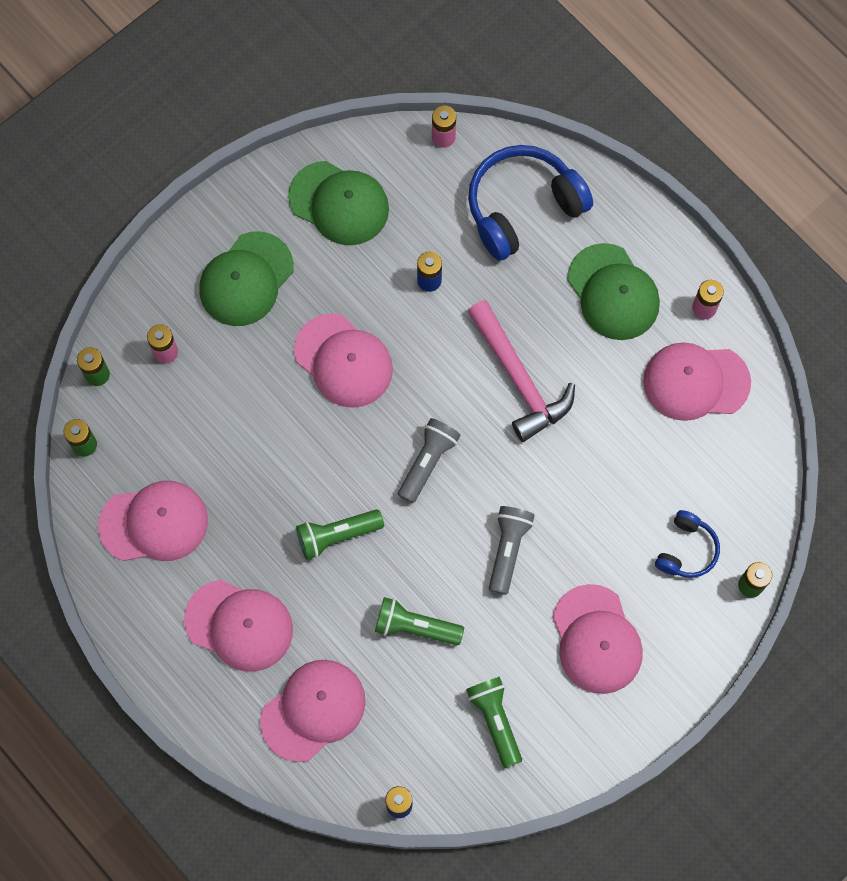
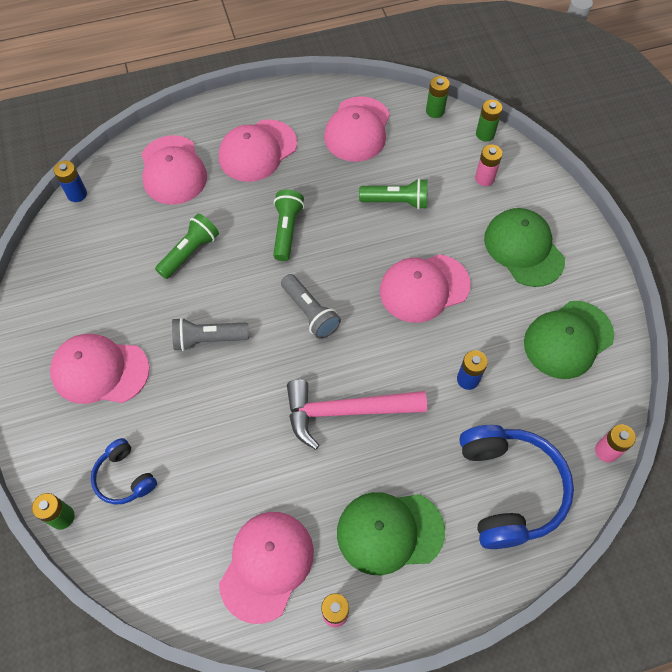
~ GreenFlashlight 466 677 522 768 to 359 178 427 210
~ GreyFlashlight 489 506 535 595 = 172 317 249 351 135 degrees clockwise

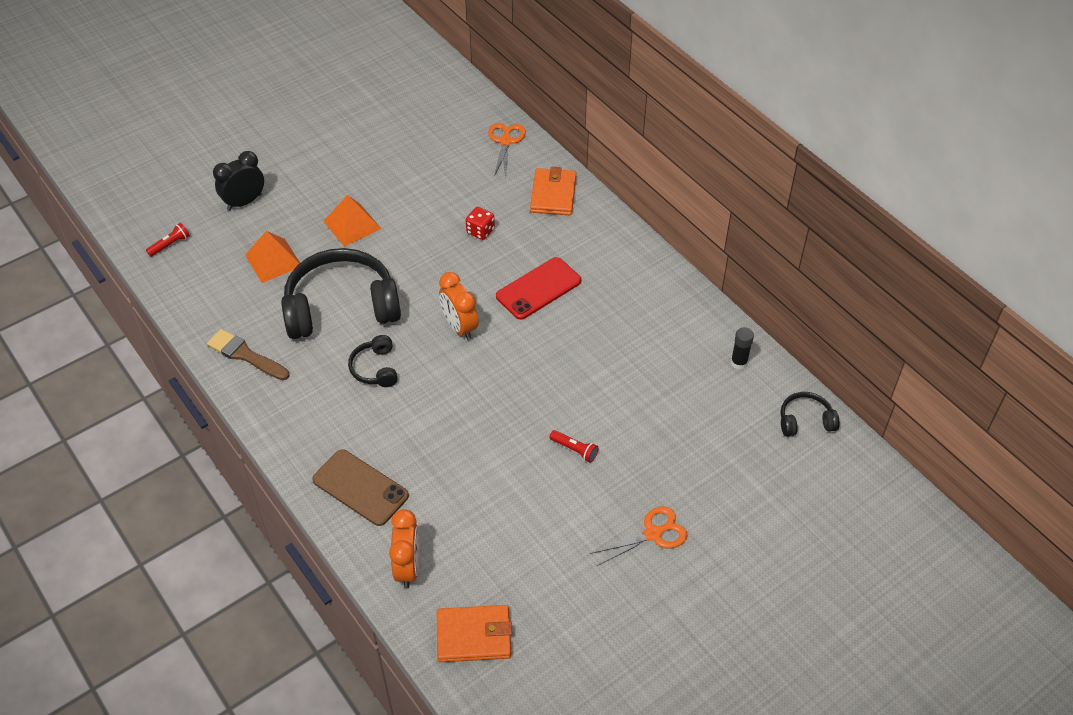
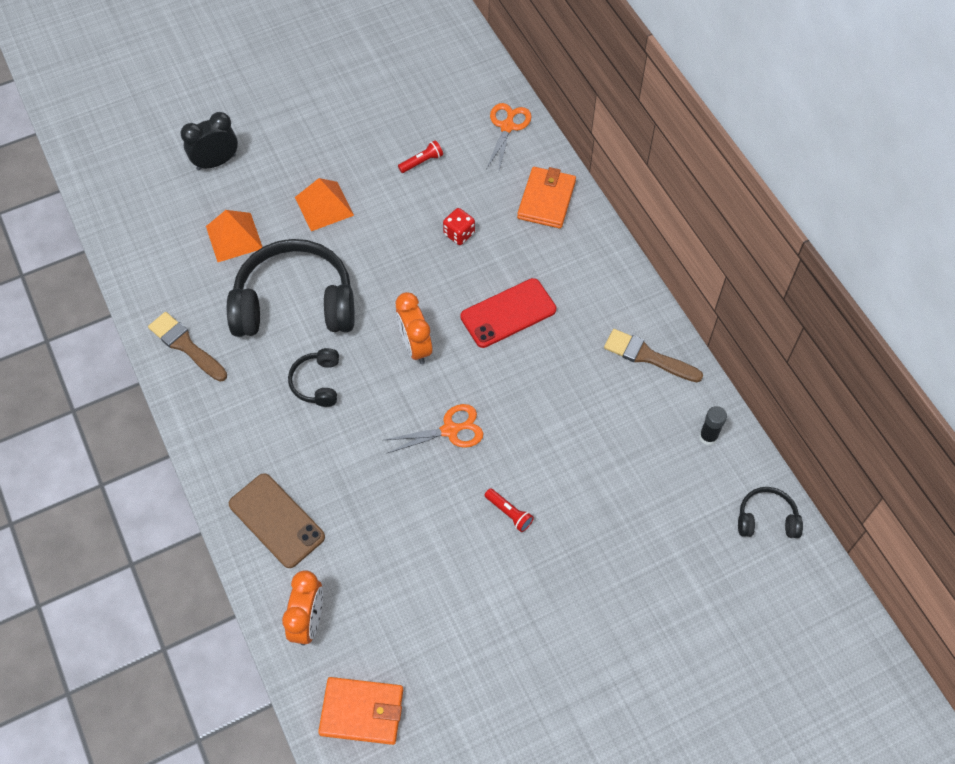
~ RedFlashlight 146 223 190 257 to 398 140 443 173
~ OrangeScissors 590 506 688 566 to 384 404 483 454
+ BrownBrush 604 329 703 382

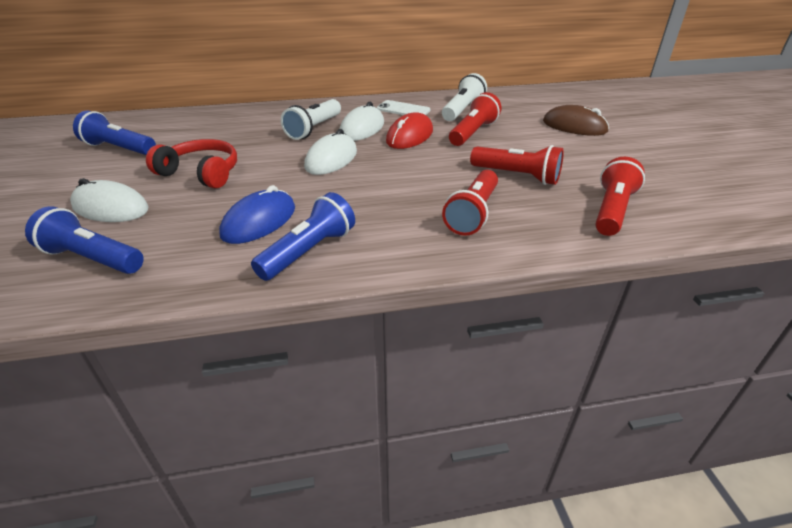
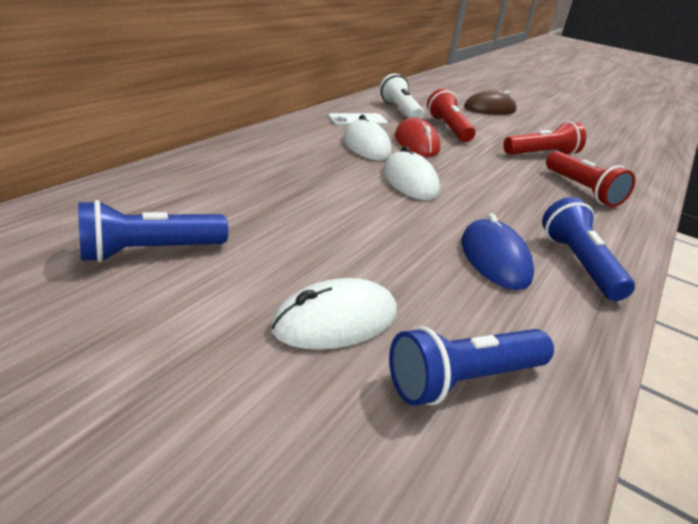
- RedHeadphones 146 139 237 189
- WhiteFlashlight 281 99 341 140
- RedFlashlight 595 157 645 236

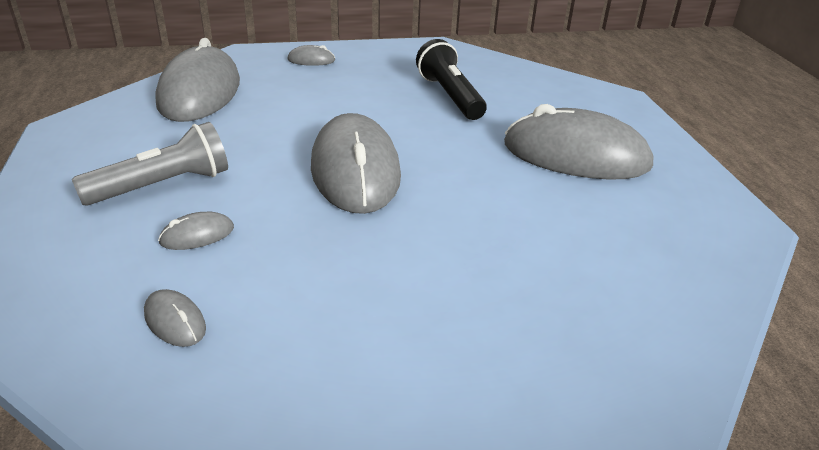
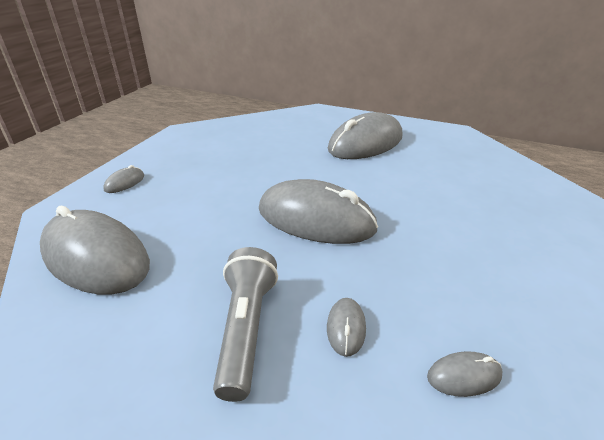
- BlackFlashlight 416 39 487 120

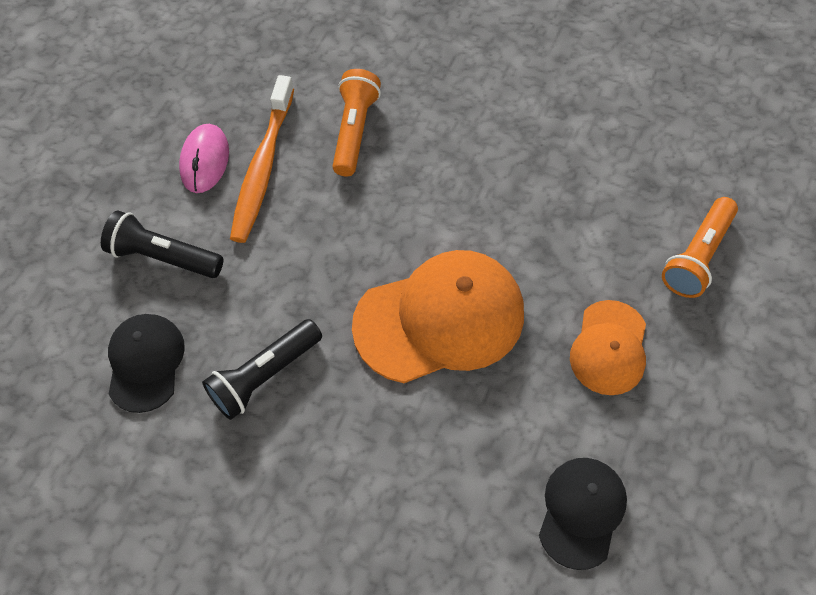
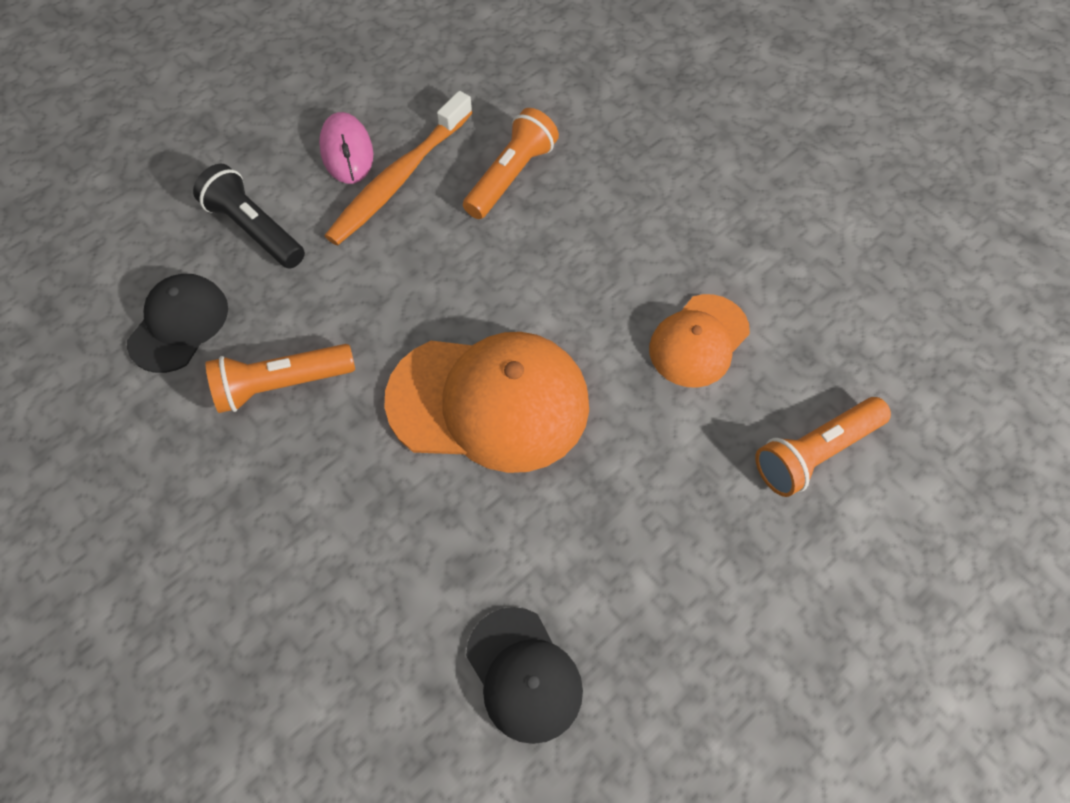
~ PinkMouse 179 124 229 193 = 319 112 373 184 45 degrees counterclockwise
~ BlackFlashlight 202 319 322 420 to OrangeFlashlight 206 344 355 413
~ BlackCap 539 458 627 570 = 466 607 583 744 105 degrees clockwise
~ OrangeCap 570 300 646 395 to 649 294 750 388

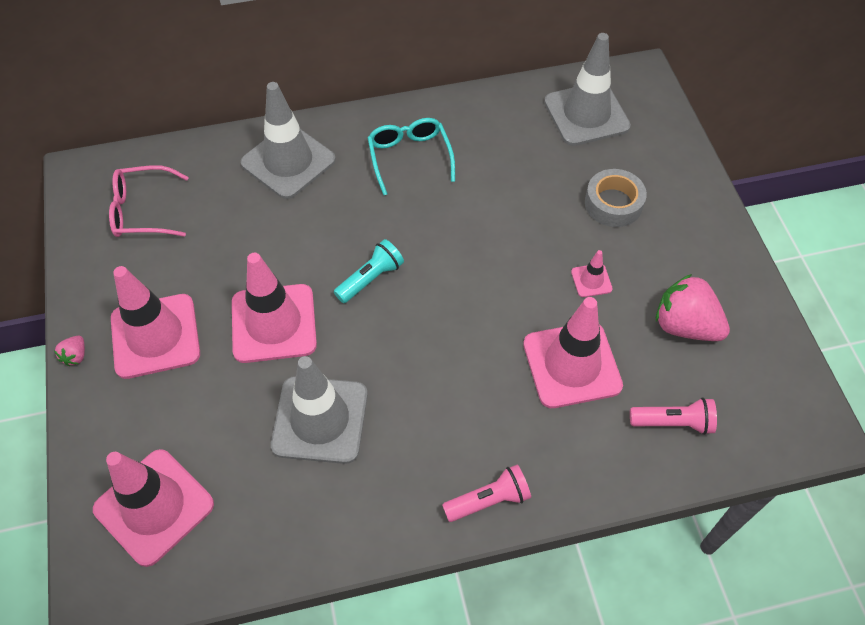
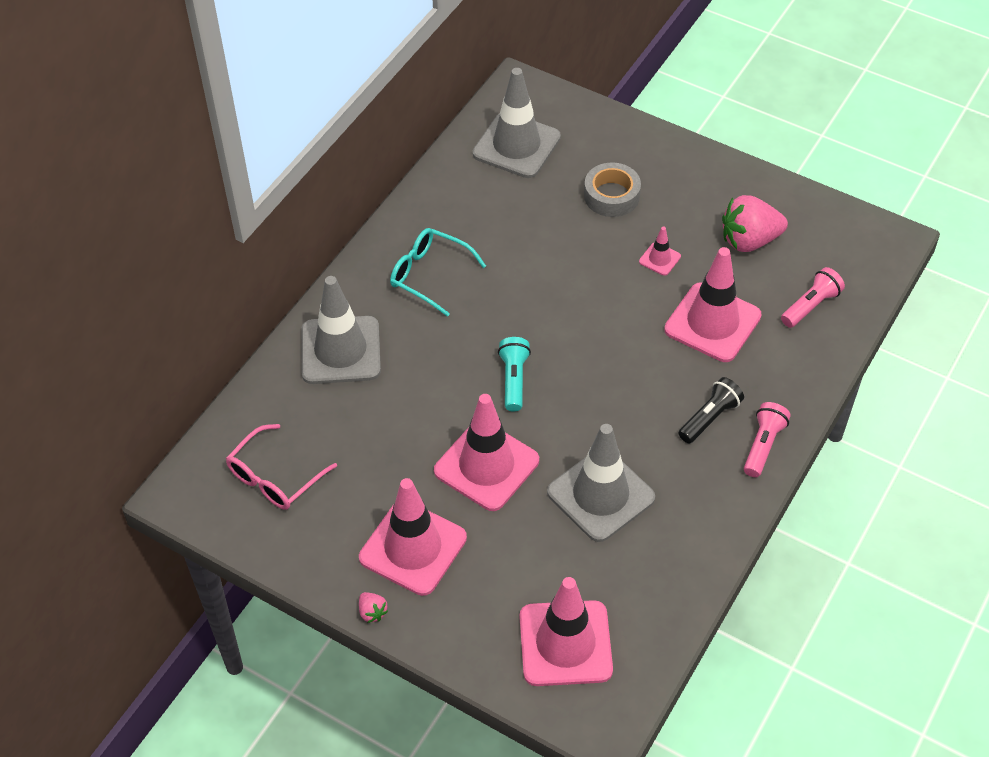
+ BlackFlashlight 678 377 744 443

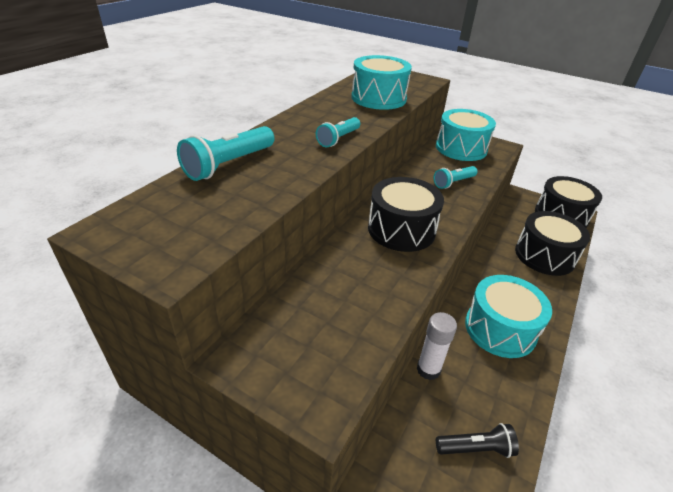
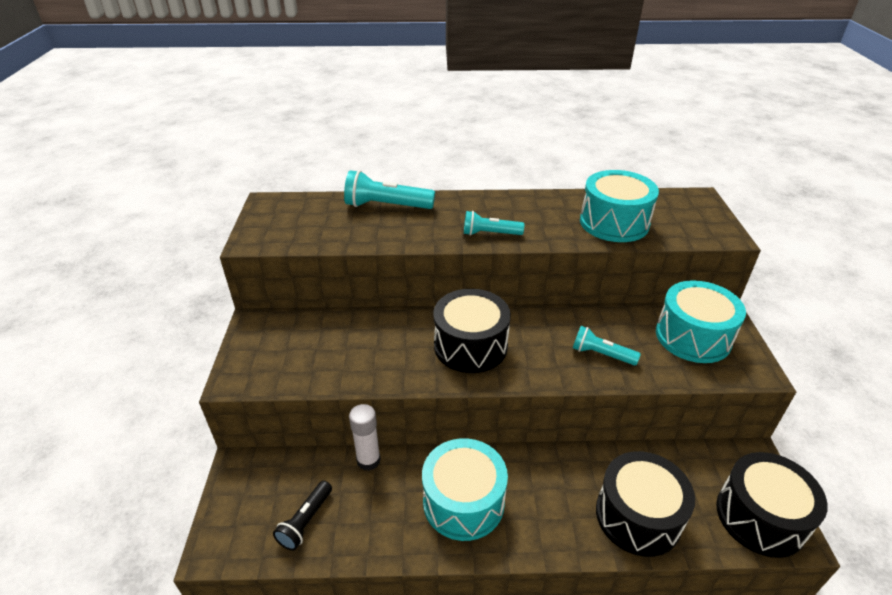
~ BlackFlashlight 436 423 519 458 = 273 481 332 551 60 degrees clockwise

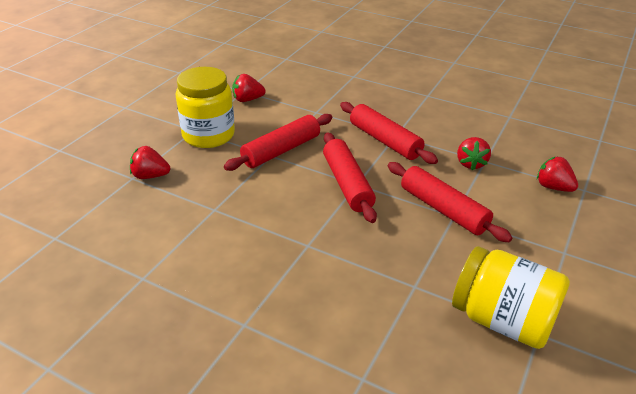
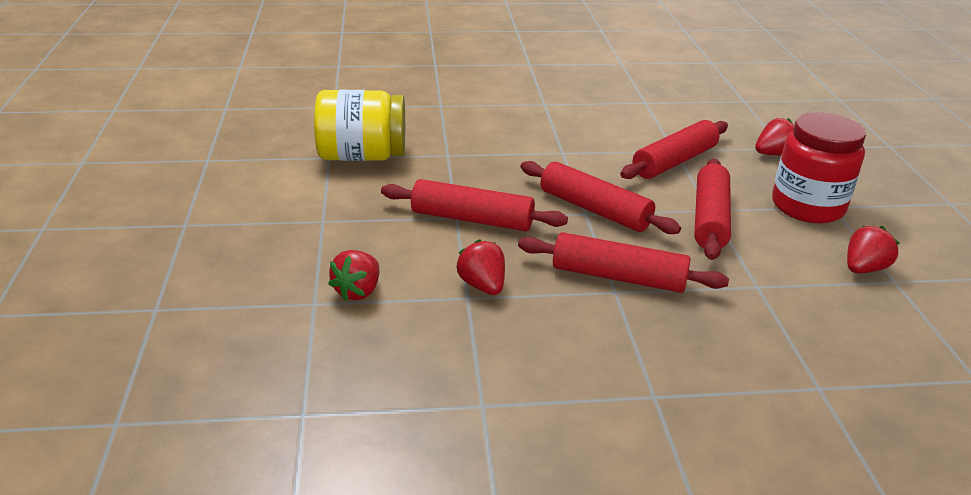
~ YellowJar 176 67 235 148 to RedJar 772 112 866 223
~ RedStrawberry 537 156 578 192 = 328 250 379 301 105 degrees clockwise
+ RedRollingPin 620 120 728 179

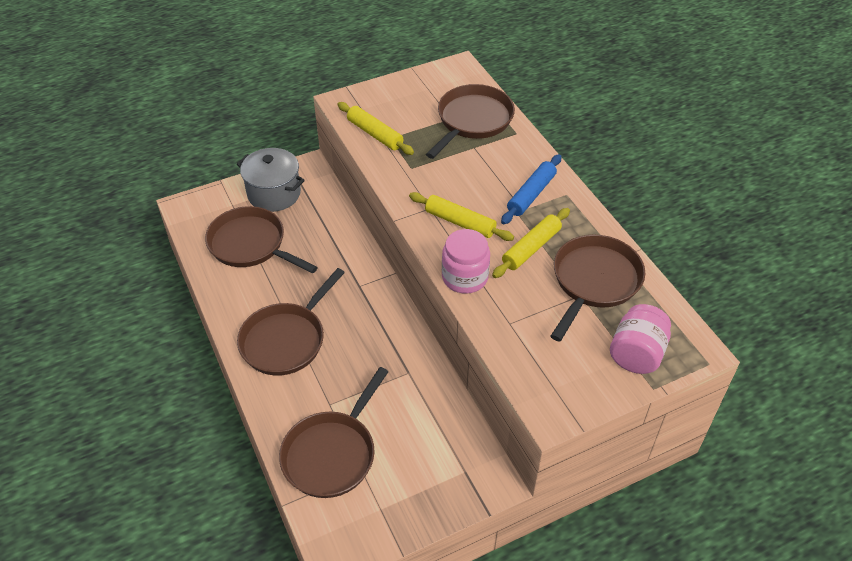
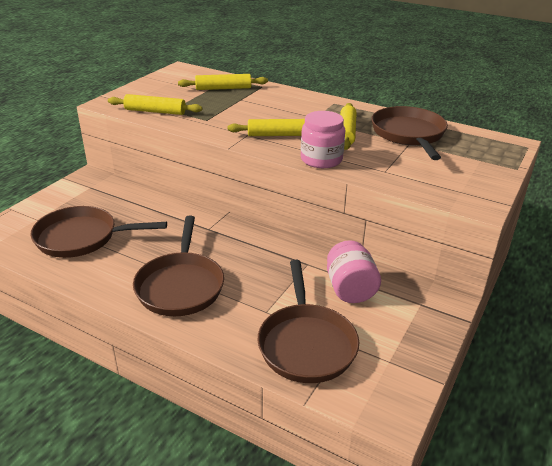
- GreyPot 237 148 305 212
~ BrownPan 426 84 515 159 to YellowRollingPin 178 74 268 90
- BlueRollingPin 501 154 562 224
~ PinkJar 610 304 671 374 to 327 240 381 303

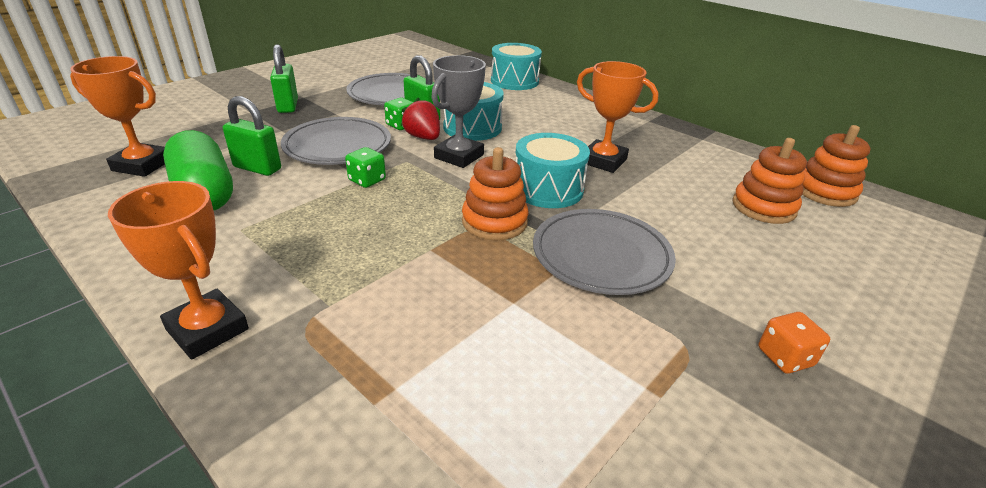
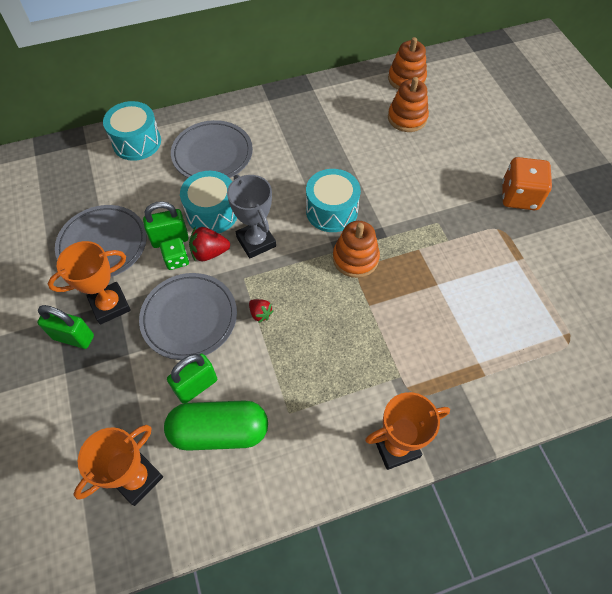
~ GreenDice 345 147 386 188 to RedStrawberry 249 299 274 323
~ GreyPlate 533 209 676 295 to 171 120 253 178
~ OrangeTrophy 577 61 659 173 to 47 241 131 325
~ OrangeDice 758 312 830 374 = 502 157 552 210 x1.78

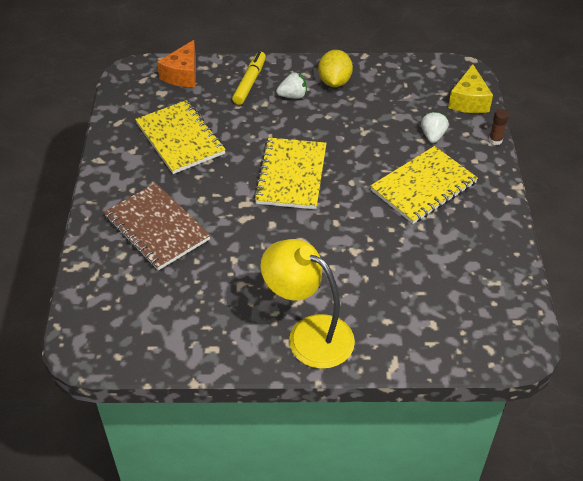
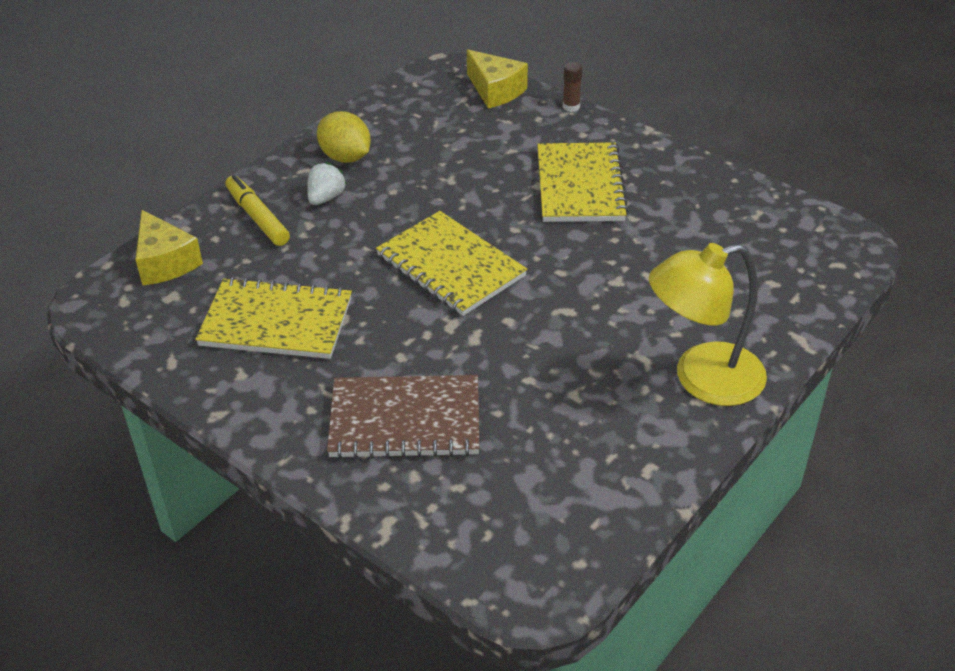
~ OrangeCheese 157 40 196 87 to YellowCheese 135 210 203 286
- WhiteStrawberry 421 111 449 143

